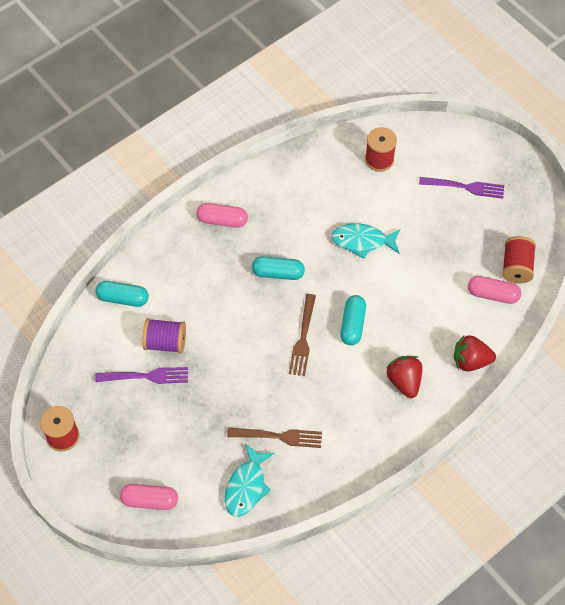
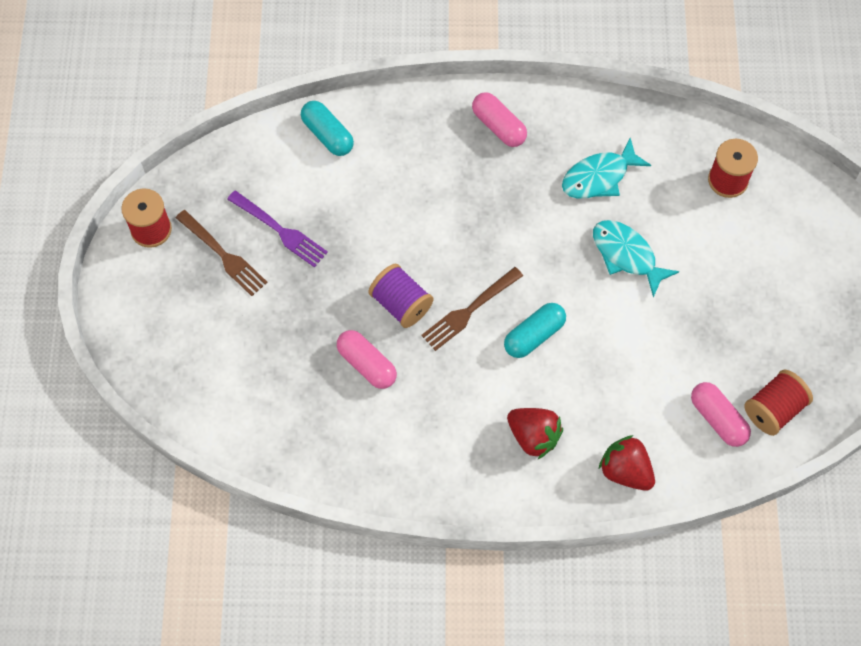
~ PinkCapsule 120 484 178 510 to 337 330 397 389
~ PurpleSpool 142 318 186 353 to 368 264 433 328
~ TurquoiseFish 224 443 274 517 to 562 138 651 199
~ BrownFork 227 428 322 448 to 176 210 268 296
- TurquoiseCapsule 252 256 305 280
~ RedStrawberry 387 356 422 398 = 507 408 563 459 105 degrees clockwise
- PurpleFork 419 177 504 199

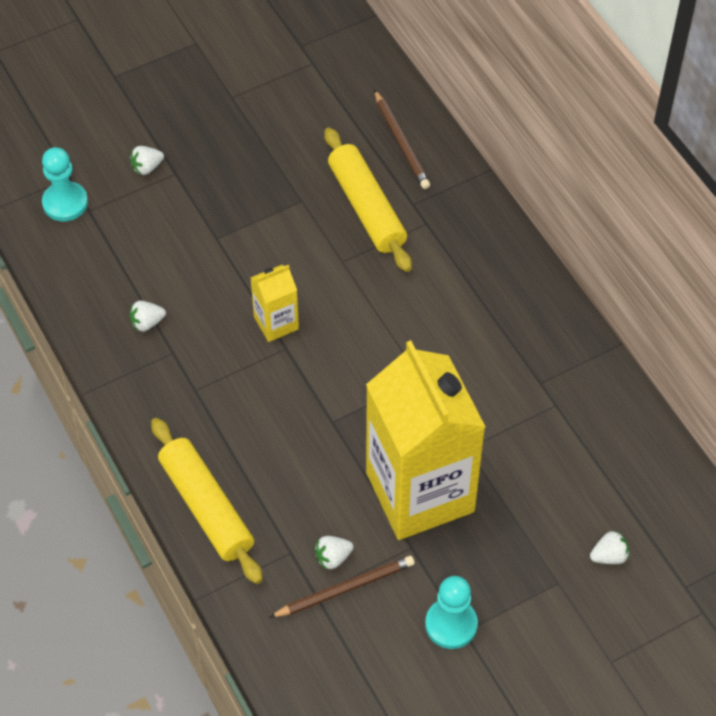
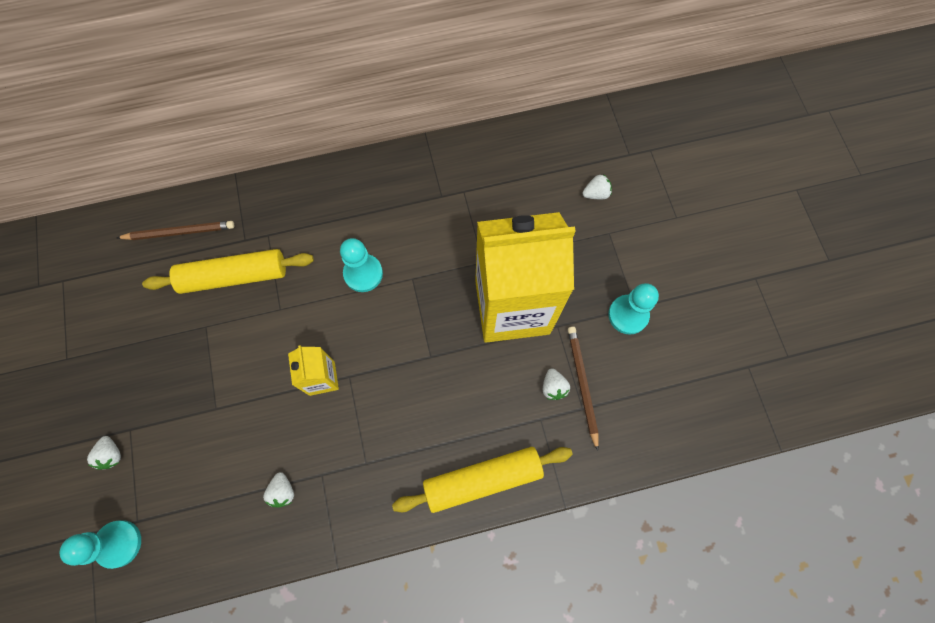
~ WhiteStrawberry 590 531 629 564 = 582 174 612 199 75 degrees clockwise
+ TurquoisePawn 340 238 383 292

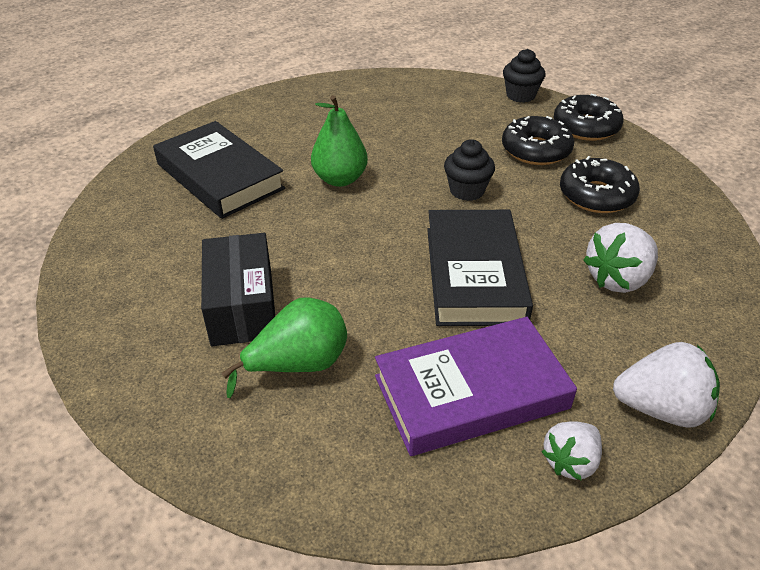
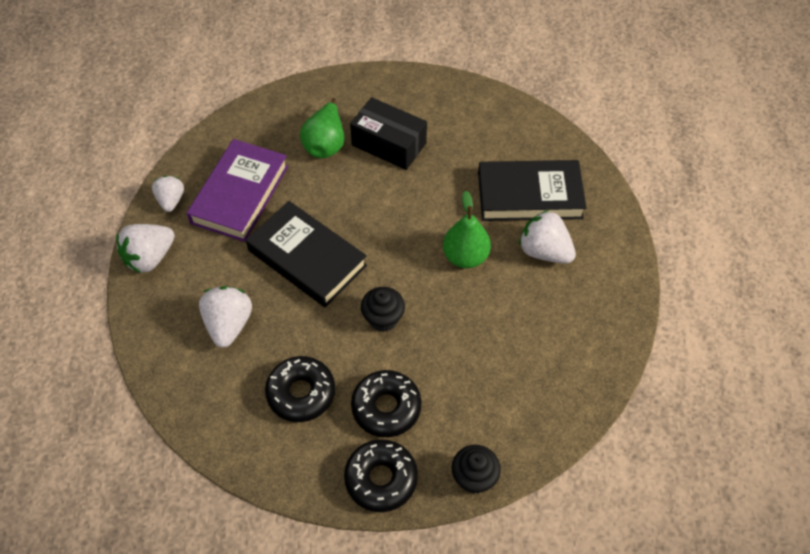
+ WhiteStrawberry 519 210 576 264

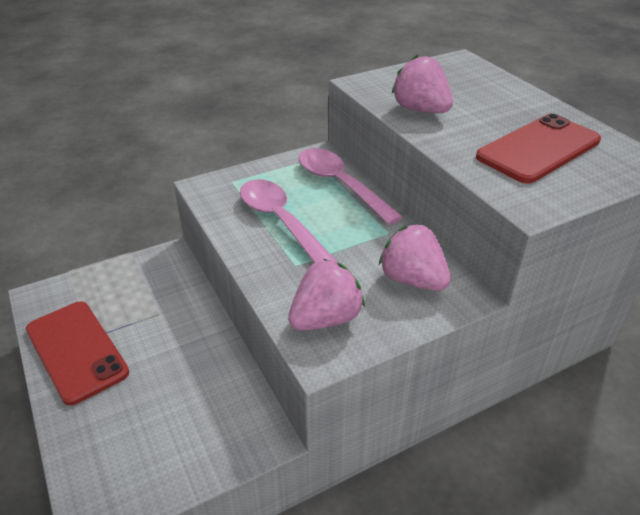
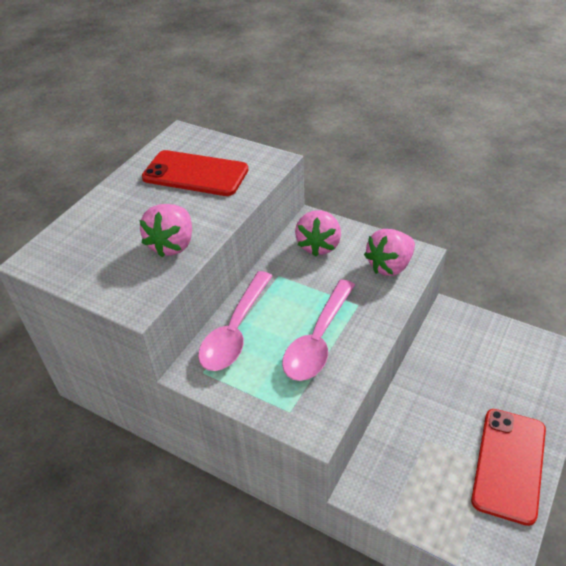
~ PinkStrawberry 288 259 365 330 = 364 229 415 276 60 degrees counterclockwise

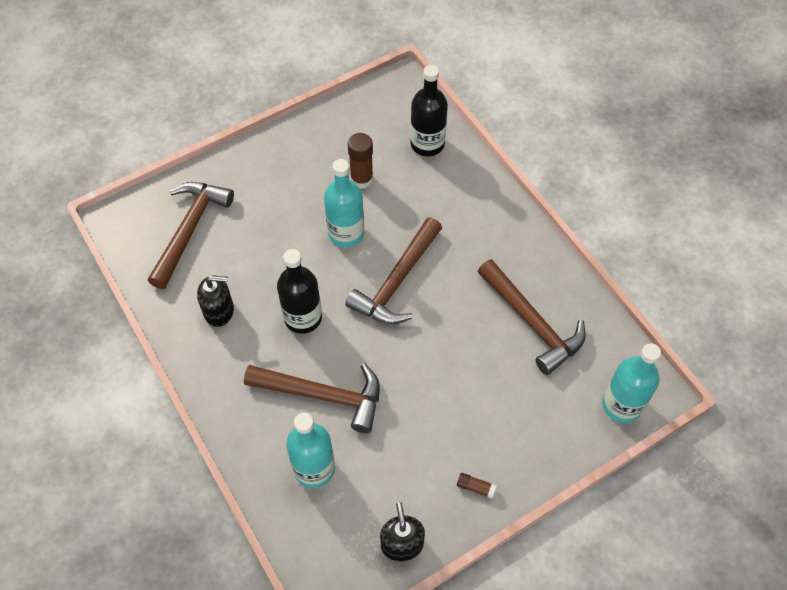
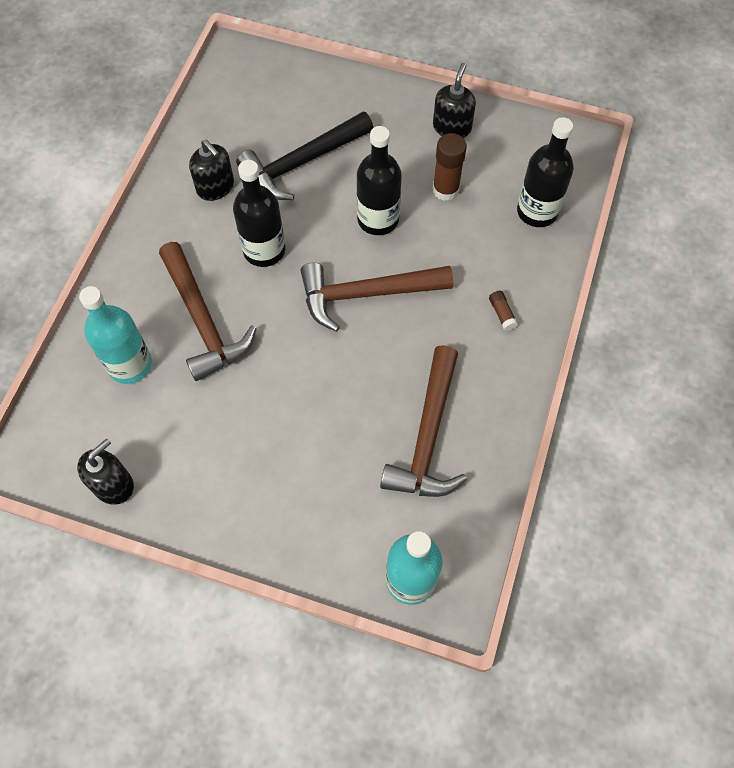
- BrownHammer 148 182 234 289
~ TurquoiseBottle 324 159 364 247 to BlackBottle 357 126 402 235
~ BrownGlueStick 457 473 497 499 to 489 291 518 331
+ BlackHammer 236 112 373 200
+ BlackSoapDispenser 433 63 476 138

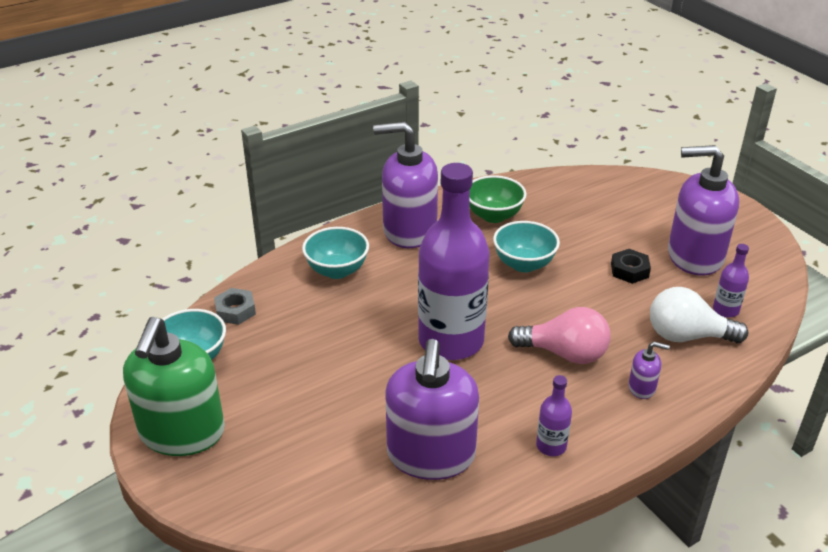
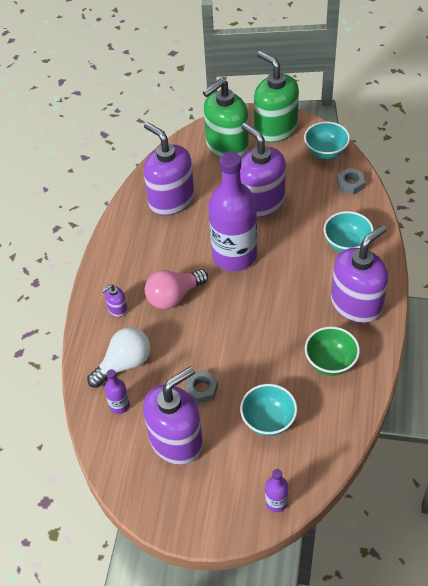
~ TurquoiseBowl 493 221 560 272 to 240 384 297 436
~ PurpleBottle 536 375 572 456 to 265 469 289 513
~ BlackNut 611 249 651 284 to GreyNut 185 370 218 404
+ GreenSoapDispenser 203 78 249 158
+ PurpleSoapDispenser 240 123 286 218

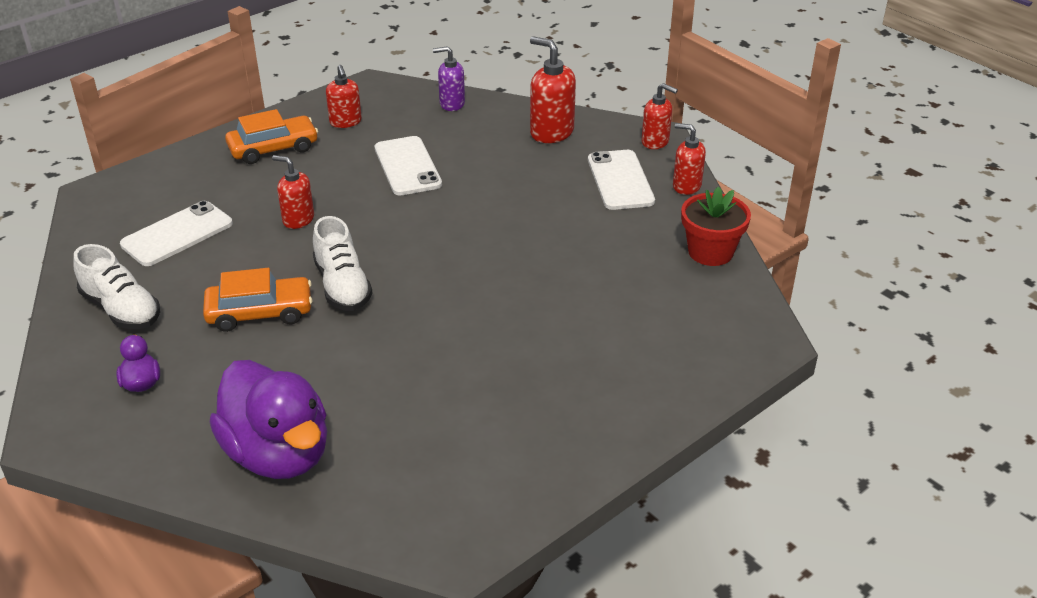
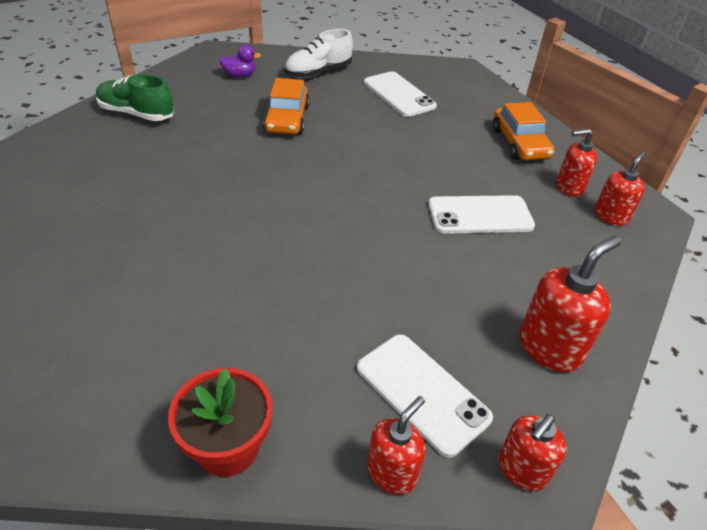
~ PurpleDuck 210 360 327 479 to GreenShoe 96 74 174 121
~ RedSoapDispenser 272 155 314 229 to 594 151 646 226
- WhiteShoe 313 216 372 311
- PurpleSoapDispenser 433 46 465 111
~ WhitePhone 588 150 655 210 = 357 334 493 458 45 degrees clockwise

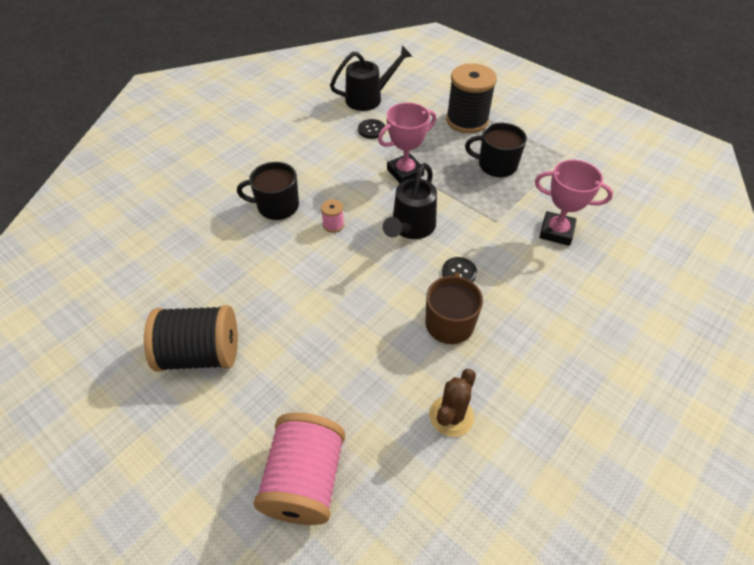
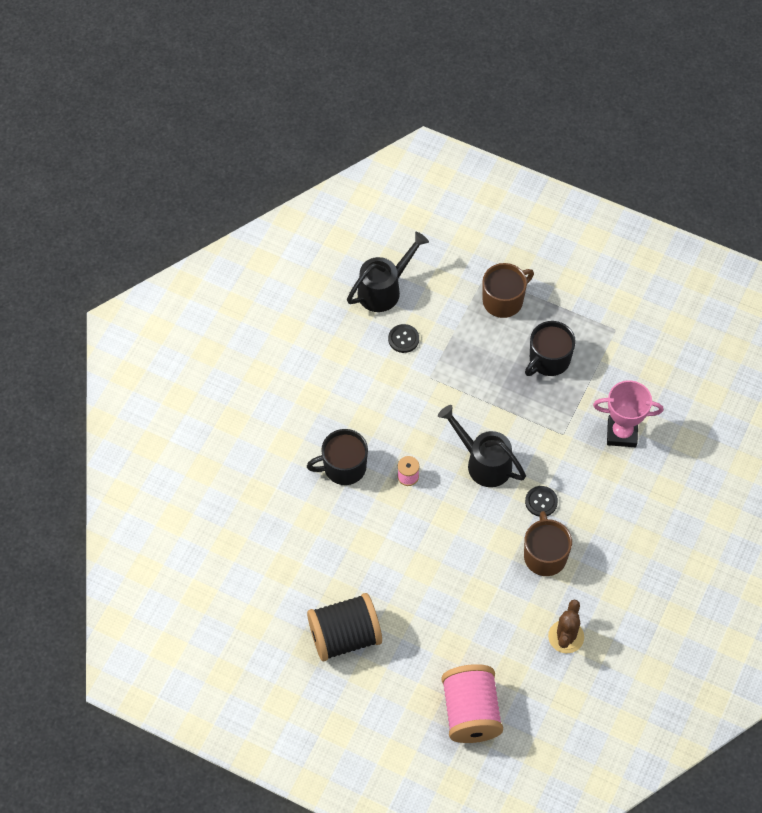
- PinkTrophy 378 102 436 183
~ BlackWateringCan 383 163 437 239 = 438 405 526 487 120 degrees clockwise
~ BlackSpool 446 63 497 133 to BrownMug 482 263 534 318
~ BlackMug 465 123 527 177 = 525 321 576 376 45 degrees counterclockwise

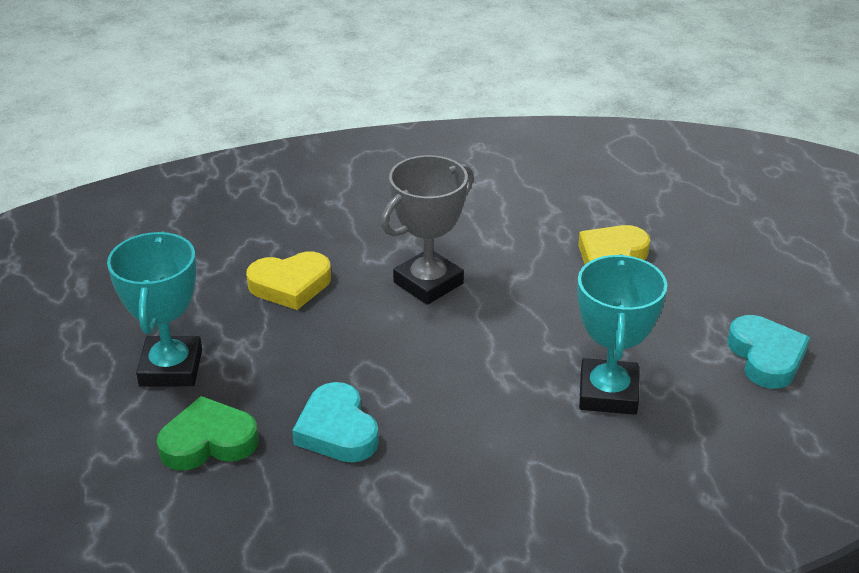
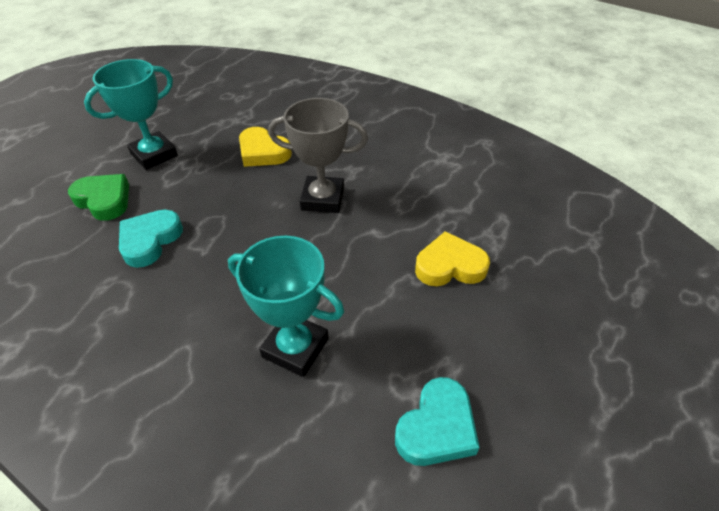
~ TurquoiseTrophy 577 254 667 415 = 228 235 344 377 60 degrees clockwise

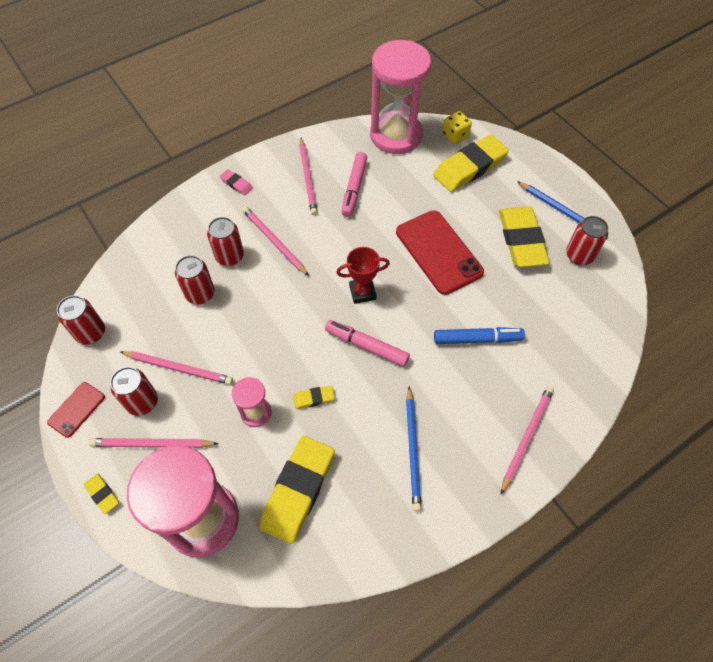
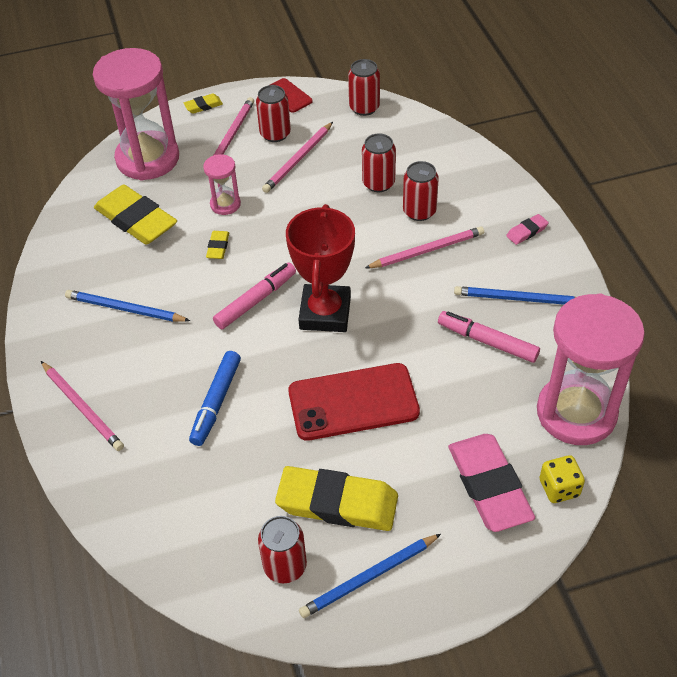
~ PinkPencil 299 138 317 215 to BluePencil 454 286 576 305
~ RedTrophy 336 247 390 304 = 286 204 355 332 x1.71
~ YellowEraser 433 134 509 192 to PinkEraser 448 434 535 532

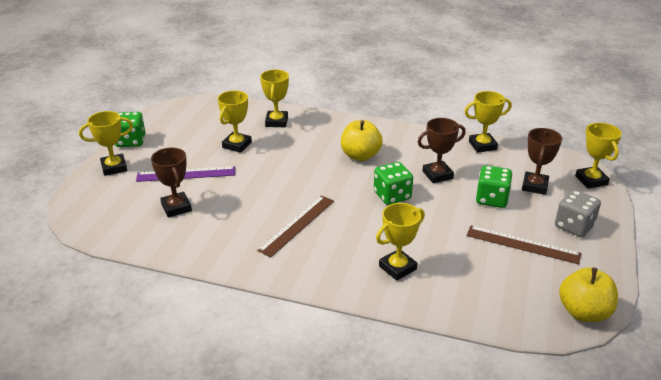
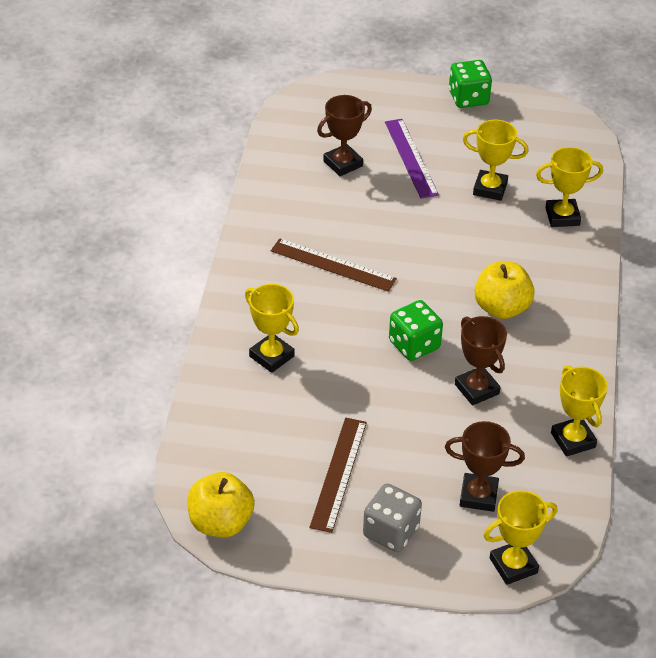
- YellowTrophy 79 111 133 176
- GreenDice 476 165 512 208

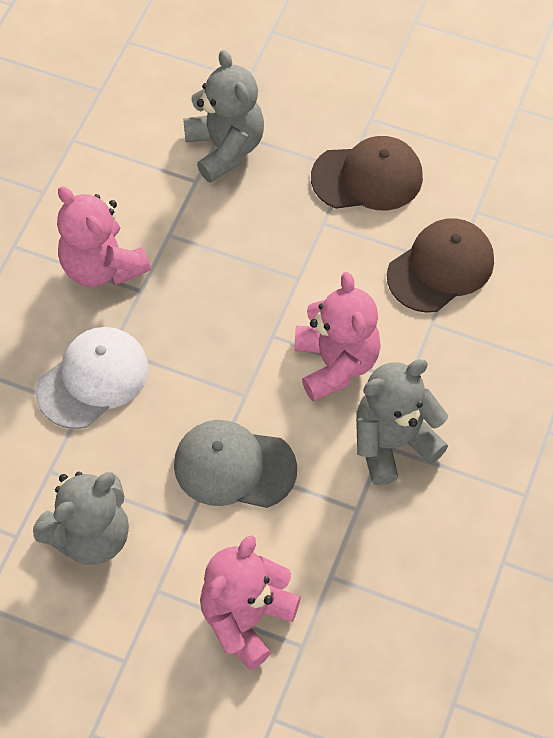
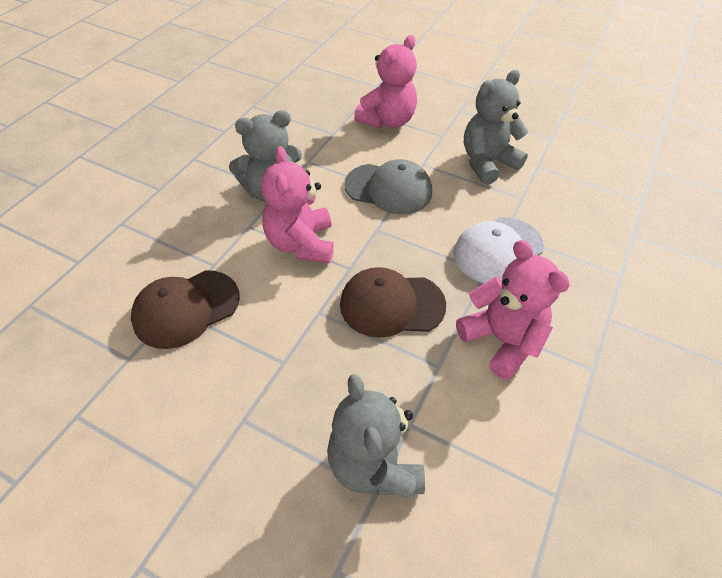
~ BrownCap 311 136 423 211 to 340 267 446 338

